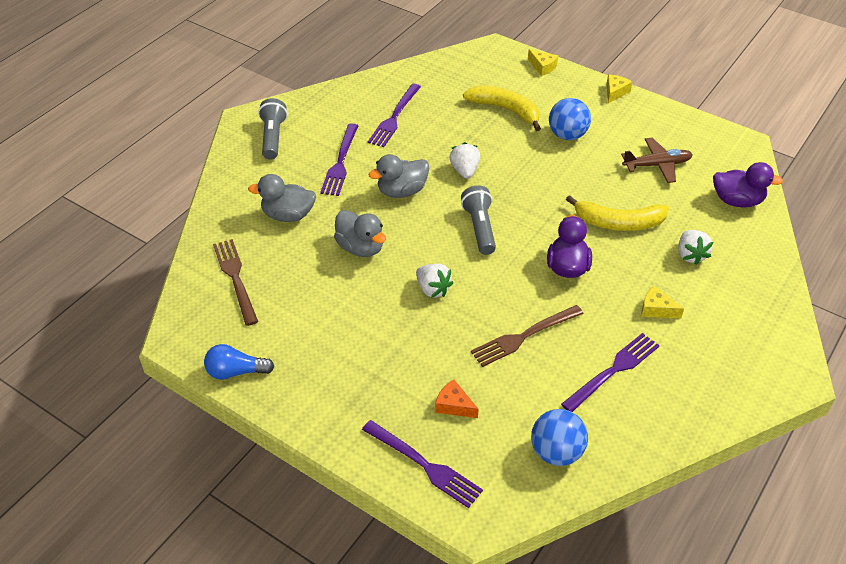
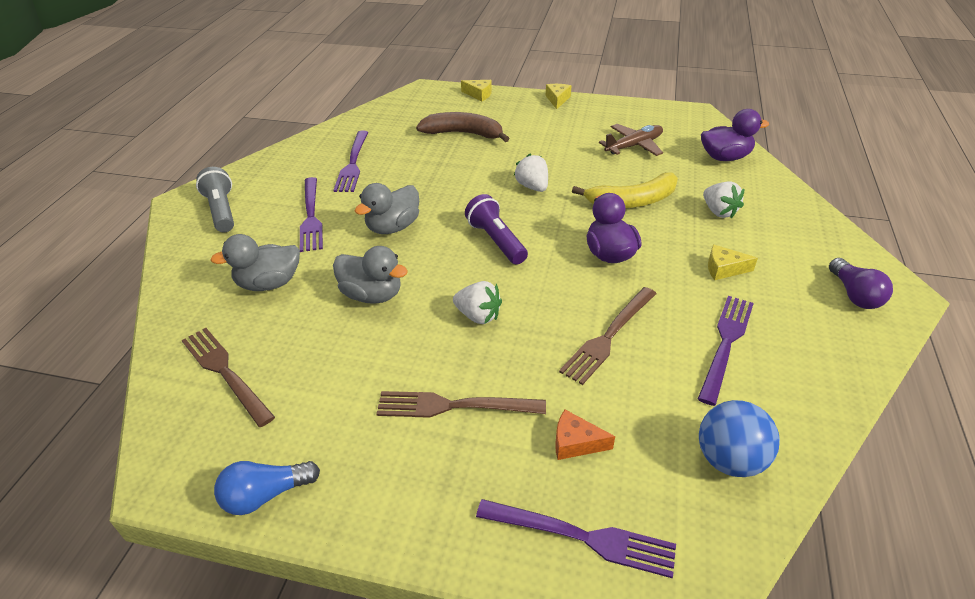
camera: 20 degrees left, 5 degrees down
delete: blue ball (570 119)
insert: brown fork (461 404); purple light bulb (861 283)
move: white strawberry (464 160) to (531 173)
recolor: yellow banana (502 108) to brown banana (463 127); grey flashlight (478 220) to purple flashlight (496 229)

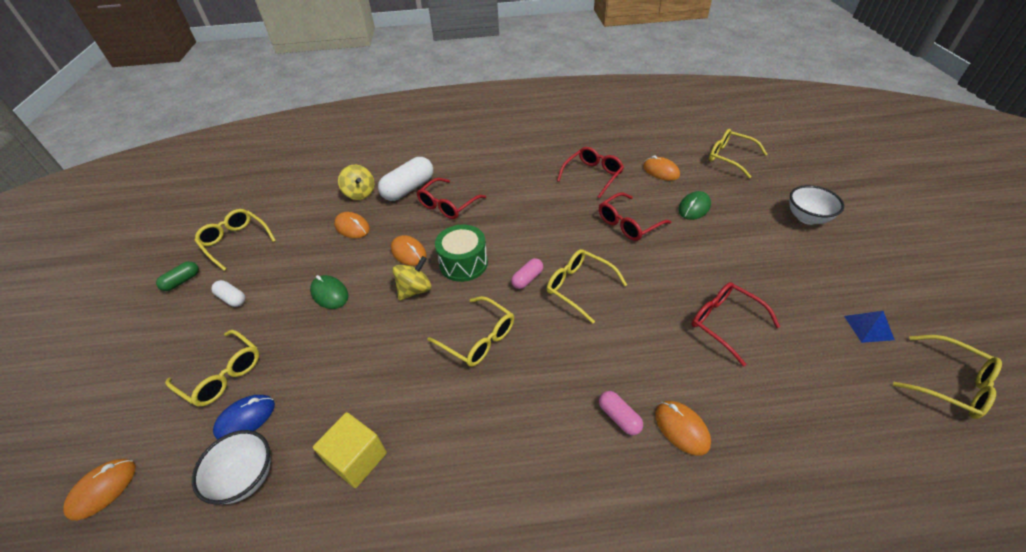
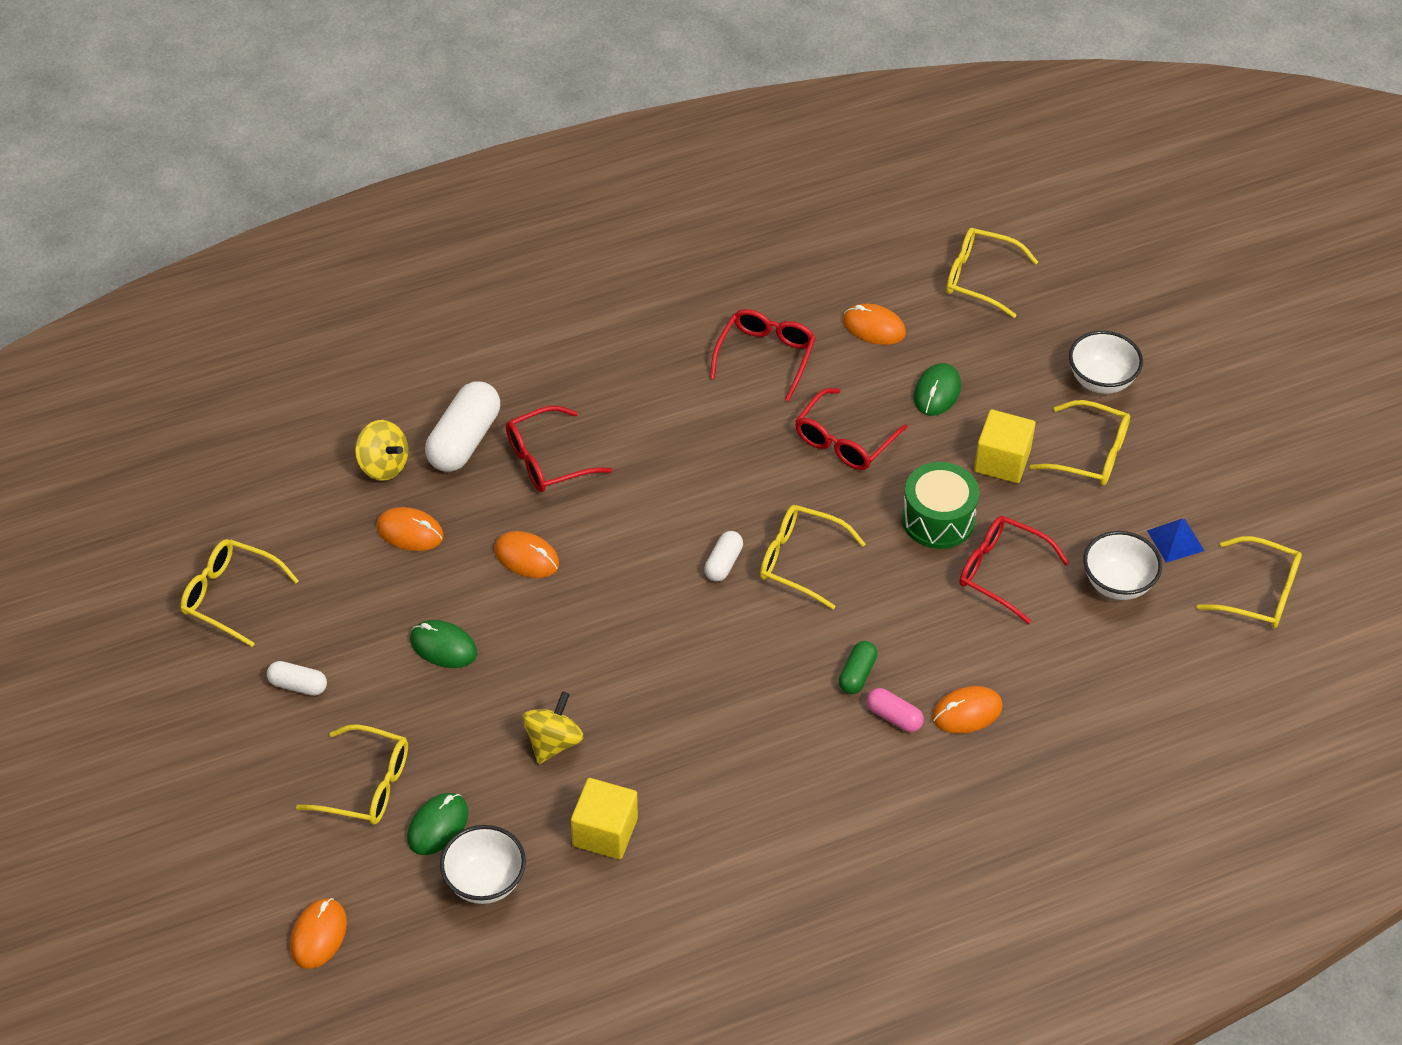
camera: 20 degrees left, 5 degrees up
insert: yellow cube (1005 446); white bowl (1122 565)
move: yellow spinning top (412 278) to (553 727); green capsule (177 276) to (858 667); green drum (461 253) to (940 505); yellow glasses (470 331) to (1079 443)
recolor: blue mouse (244 417) to green mouse (438 824); pink capsule (527 273) to white capsule (723 556)
rotate: red glasses (451 198) = (559 449) 45 degrees clockwise; orange mouse (683 428) = (967 710) 60 degrees counterclockwise

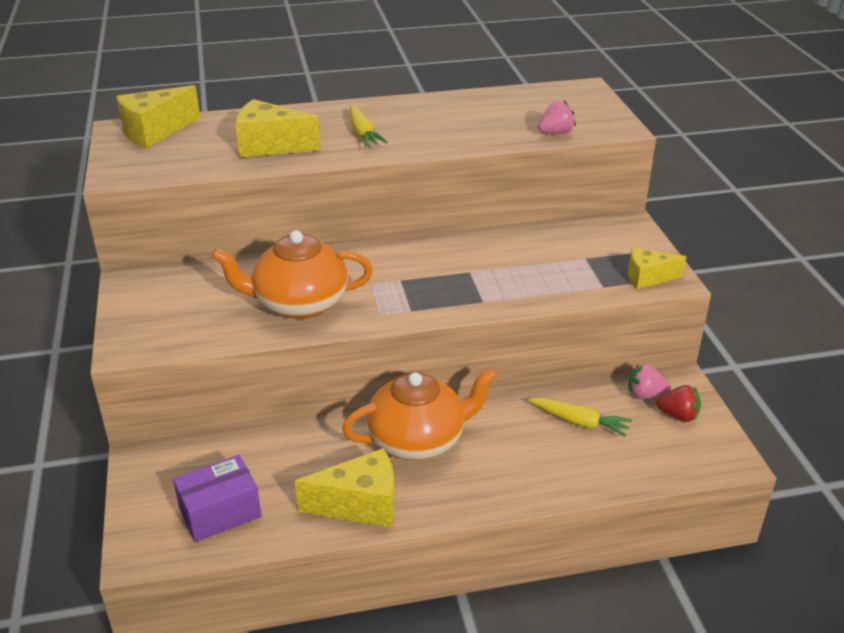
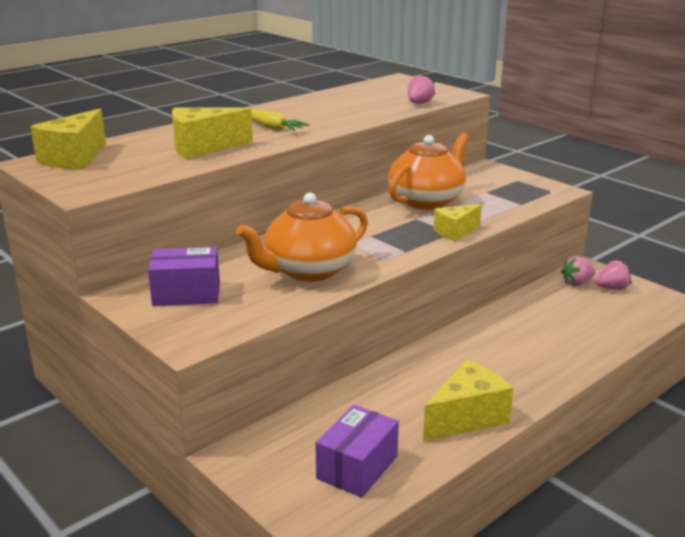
camera: 30 degrees left, 10 degrees down
delete: yellow carrot (580 417)
insert: purple box (184 276)
move: orange teapot (420 414) to (428 171); yellow cheese (657 268) to (458 222)
recolor: red strawberry (678 403) to pink strawberry (613 275)

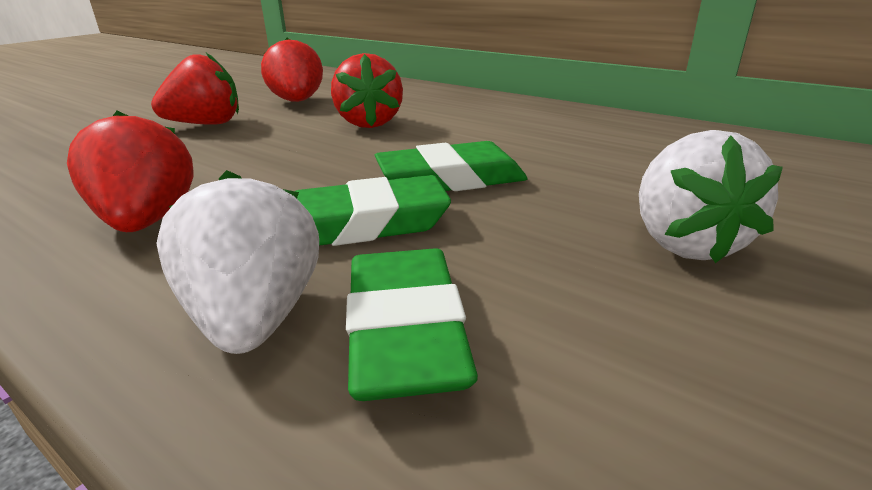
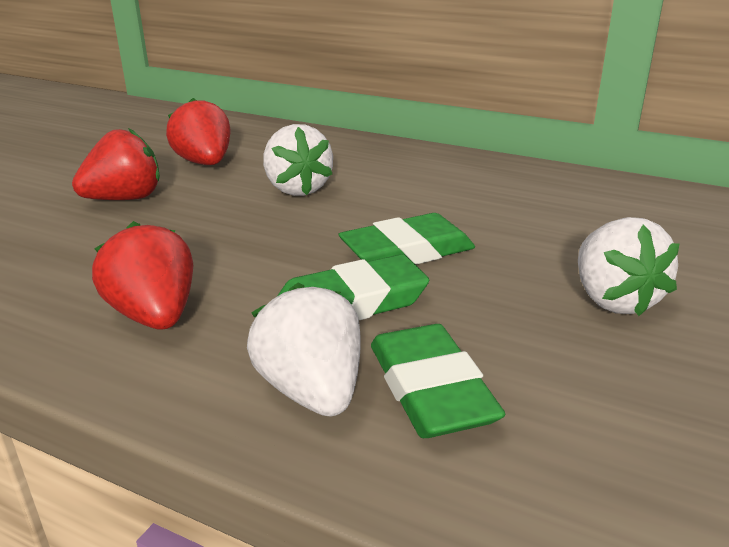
camera: 10 degrees left, 0 degrees up
recolor: red strawberry (367 90) to white strawberry (298 160)

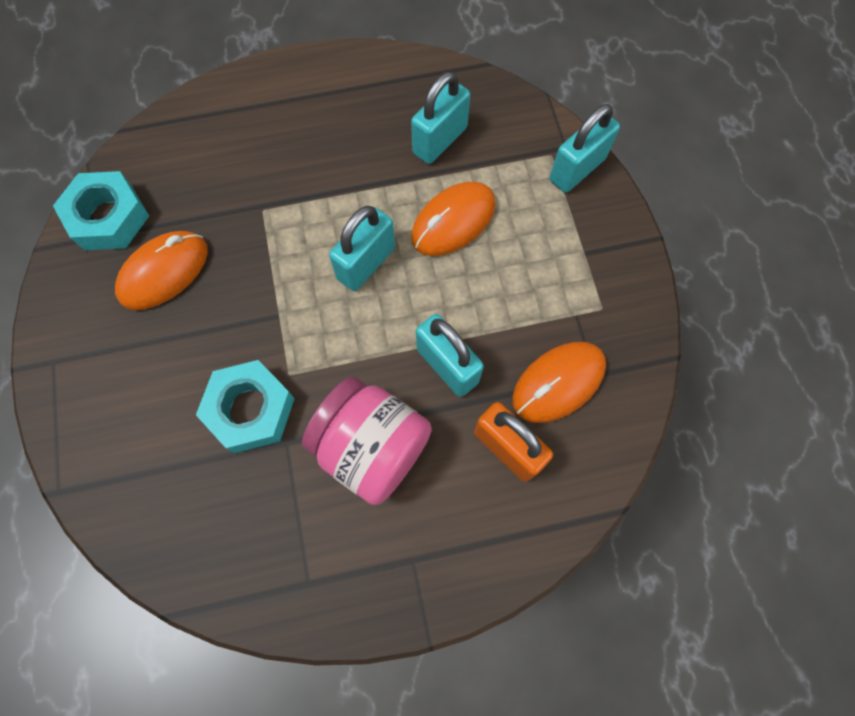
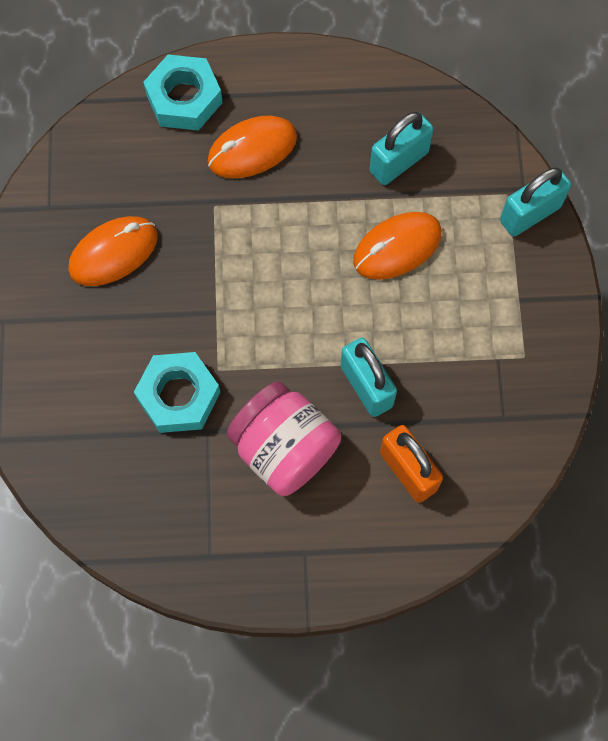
camera: 10 degrees right, 0 degrees up
delete: turquoise padlock (362 248)
move: turquoise nut (101 211) to (183 93); orange mouse (559 382) to (252 147)

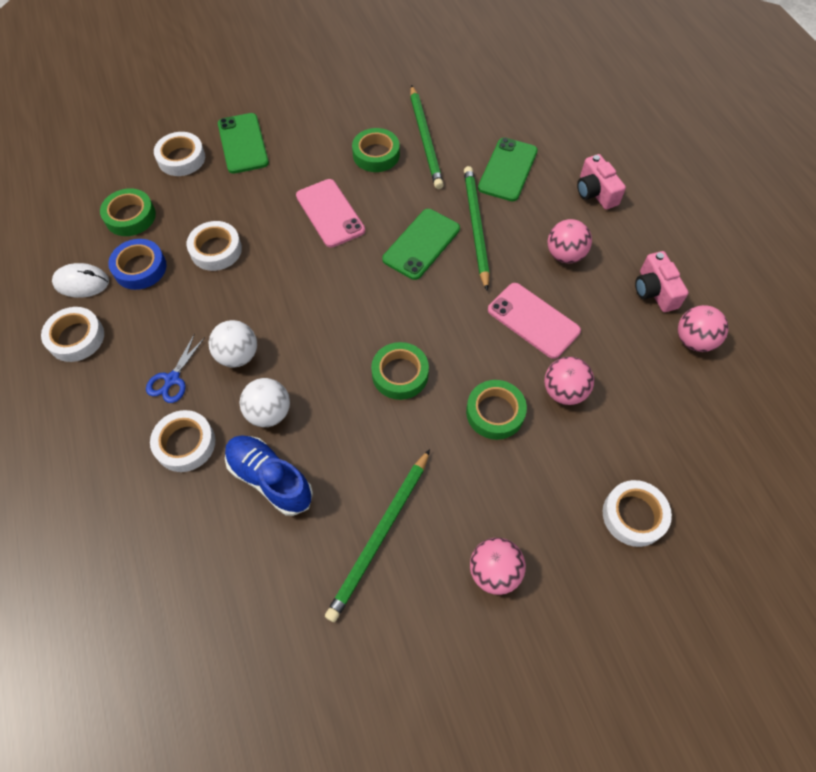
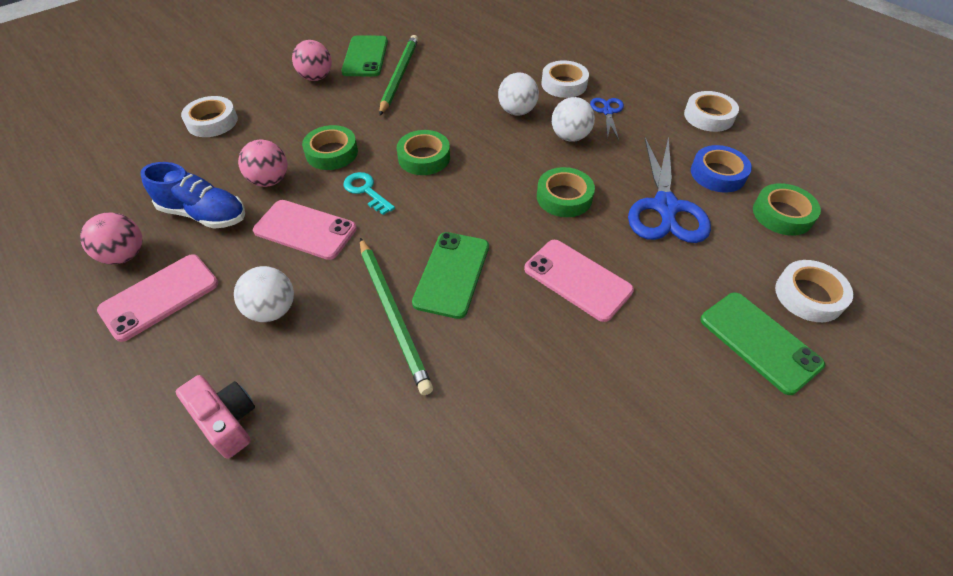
camera: 160 degrees right, 10 degrees down
delete: white mouse (80 280); green pencil (427 137)
insert: turquoise key (369 193)
move: blue shoe (269 475) to (193 195); green phone (508 169) to (364 56); green tape (376 150) to (566 192)
replace: pink camera (662 281) to pink phone (157 298); white tape (214 246) to blue scissors (669 189)
recolor: pink ball (569 241) to white ball (264 294)

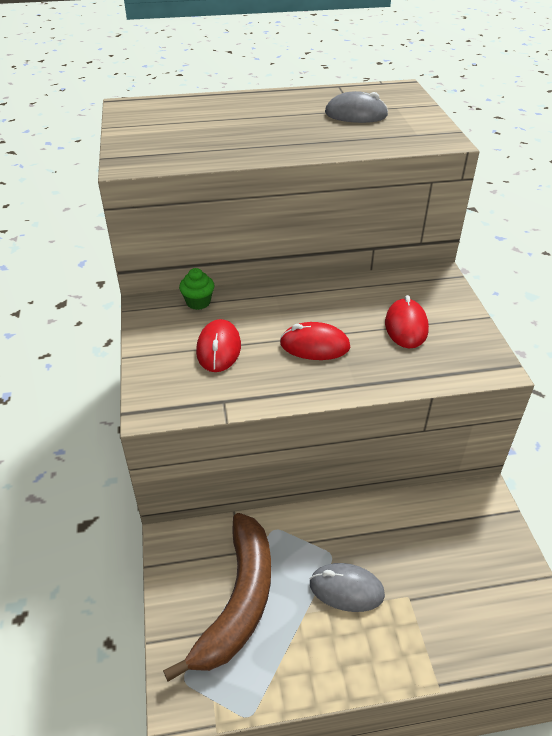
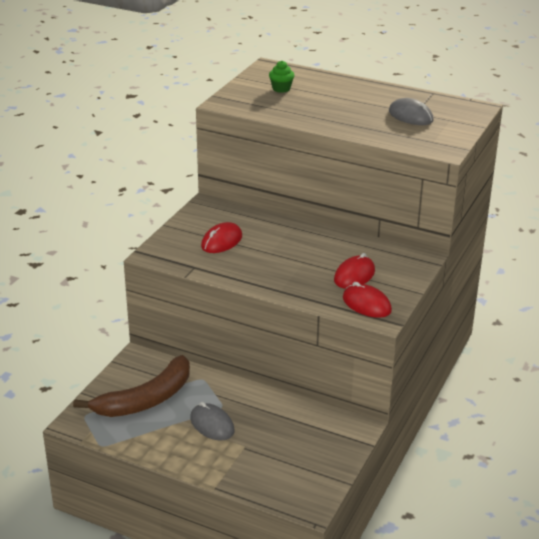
camera: 35 degrees right, 10 degrees down
move: green cupcake (197 289) to (282 77); red mouse (315 341) to (367 300)

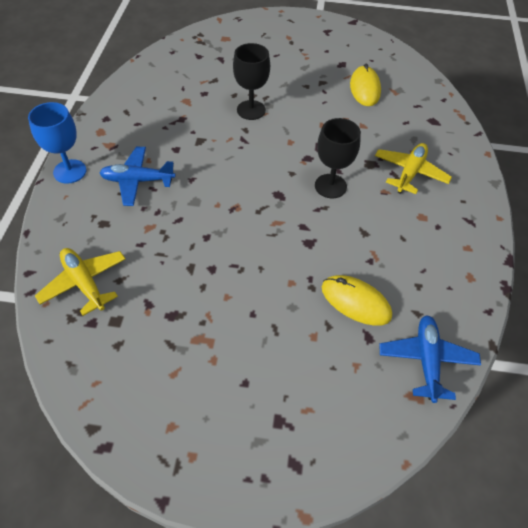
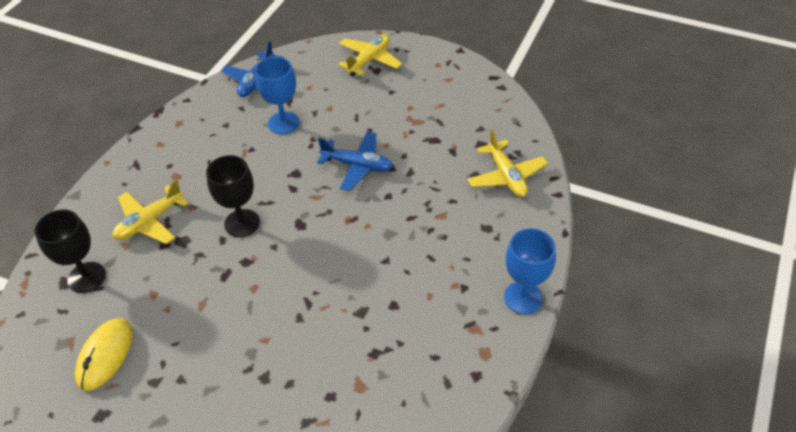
camera: 160 degrees left, 5 degrees down
insert: yellow plane (370 55)
move: black goblet (251 81) to (70 251); blue plane (137 176) to (355 161)
replace: yellow mouse (357 300) to blue goblet (277 95)

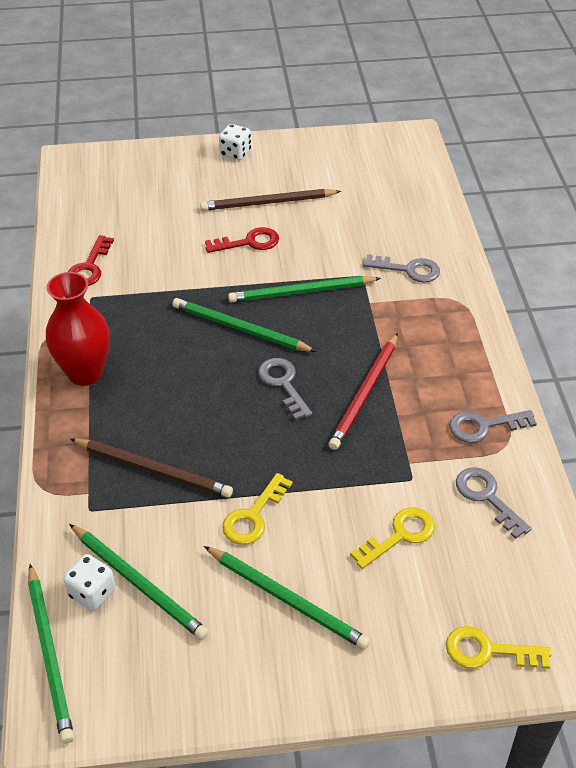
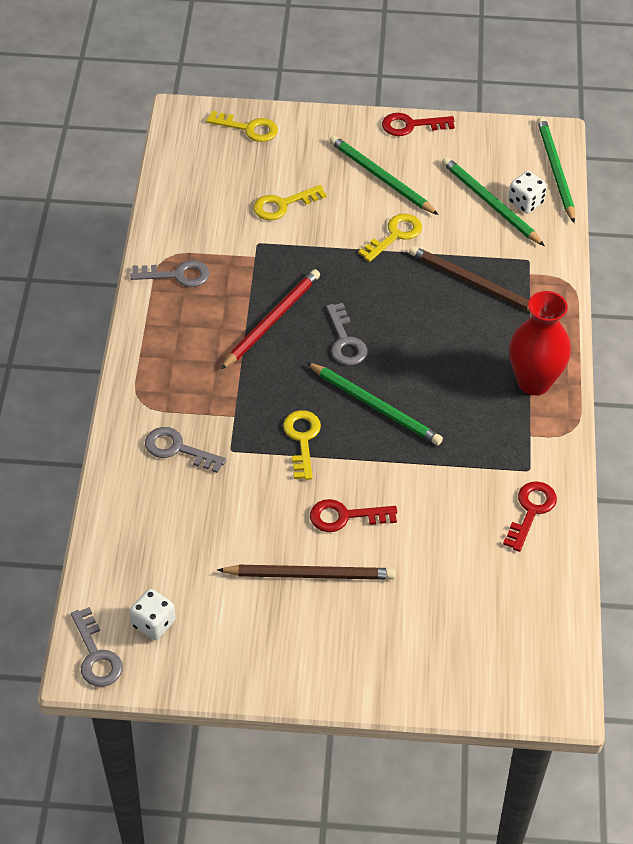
camera: 170 degrees left, 5 degrees up
insert: red key (418 124)
move: grey key (494 503) to (97 647); white dice (235 142) to (152 614)
replace: green pencil (304 289) to yellow key (302 445)

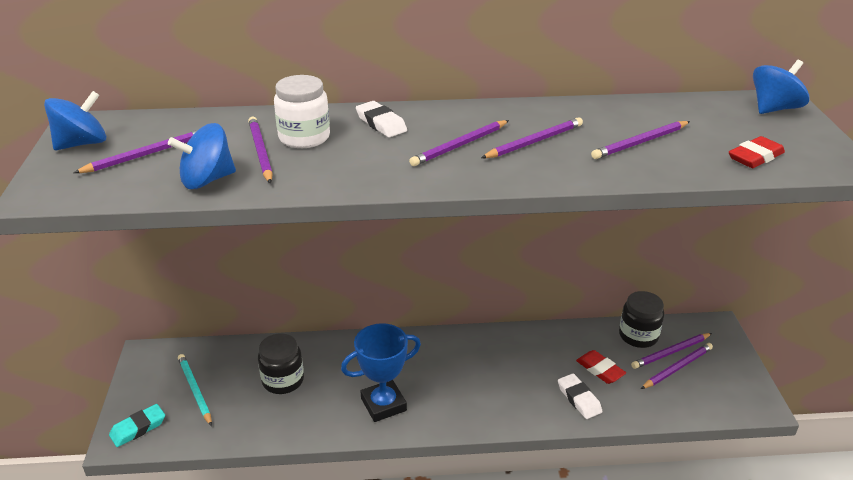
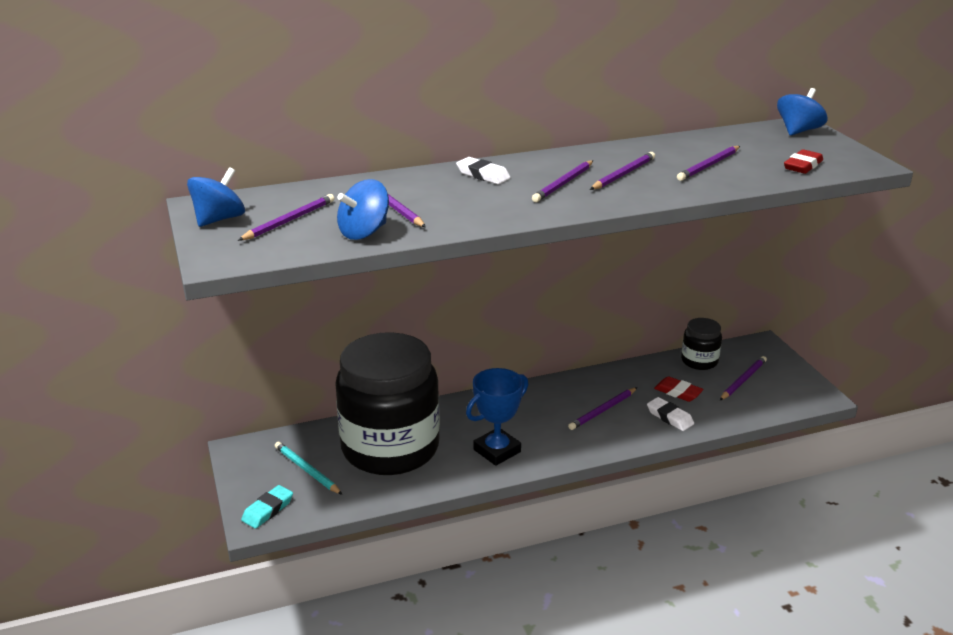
camera: 15 degrees left, 5 degrees down
delete: white jar (302 111)
move: purple pencil (671 351) to (602 408)
resize: black jar (281 363) = (387 403) x2.34

